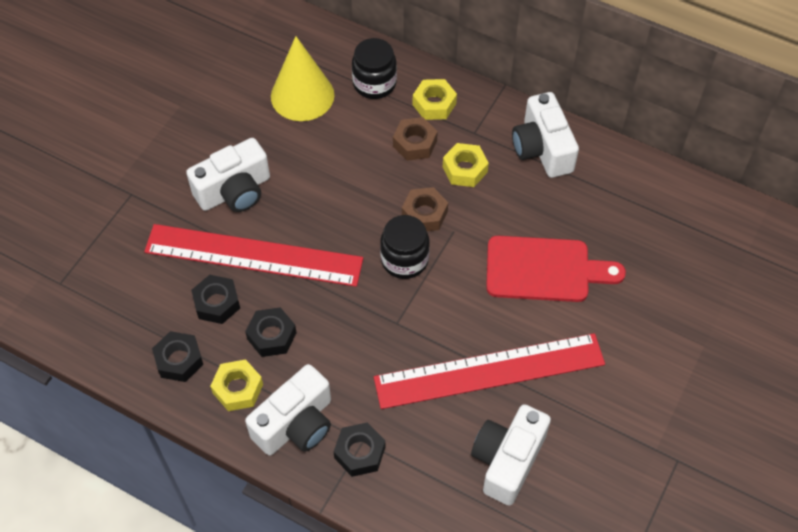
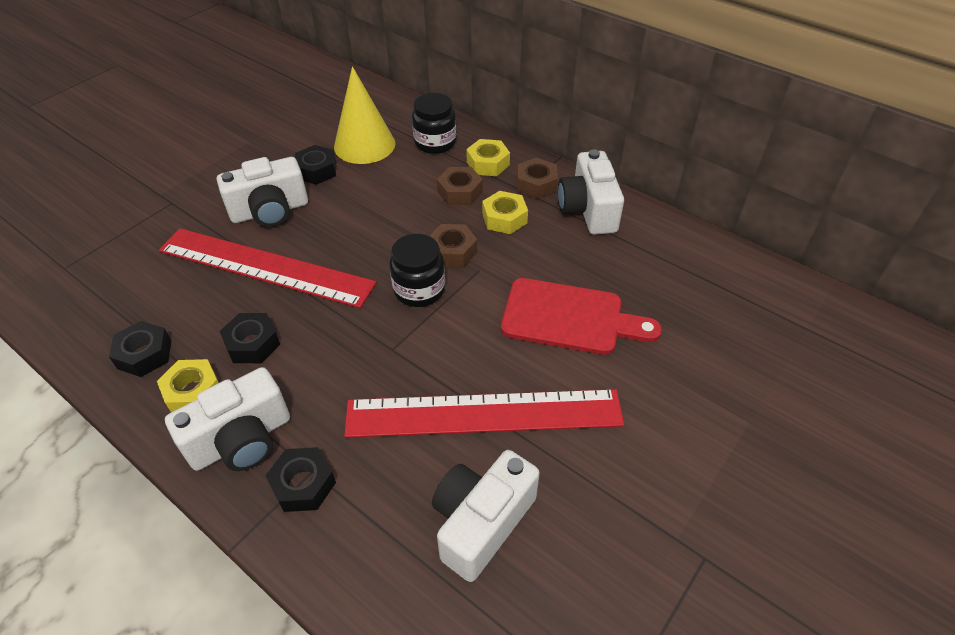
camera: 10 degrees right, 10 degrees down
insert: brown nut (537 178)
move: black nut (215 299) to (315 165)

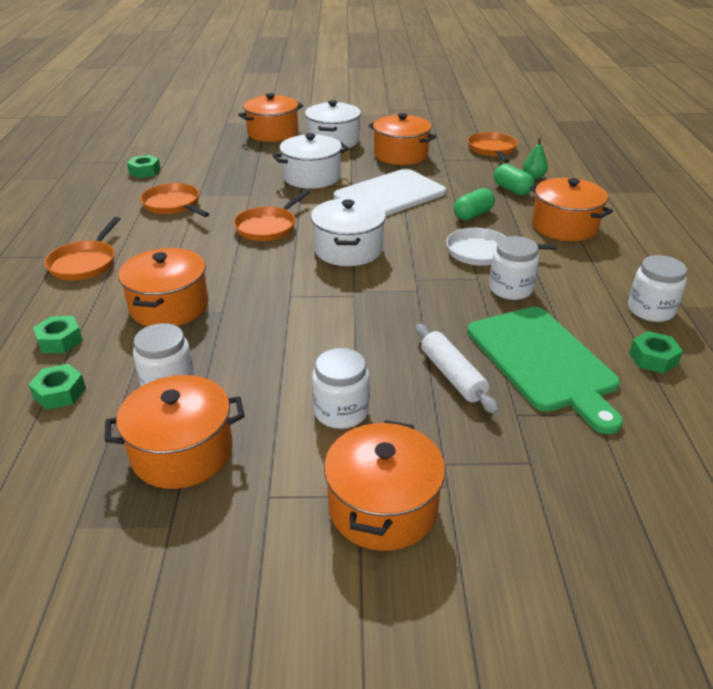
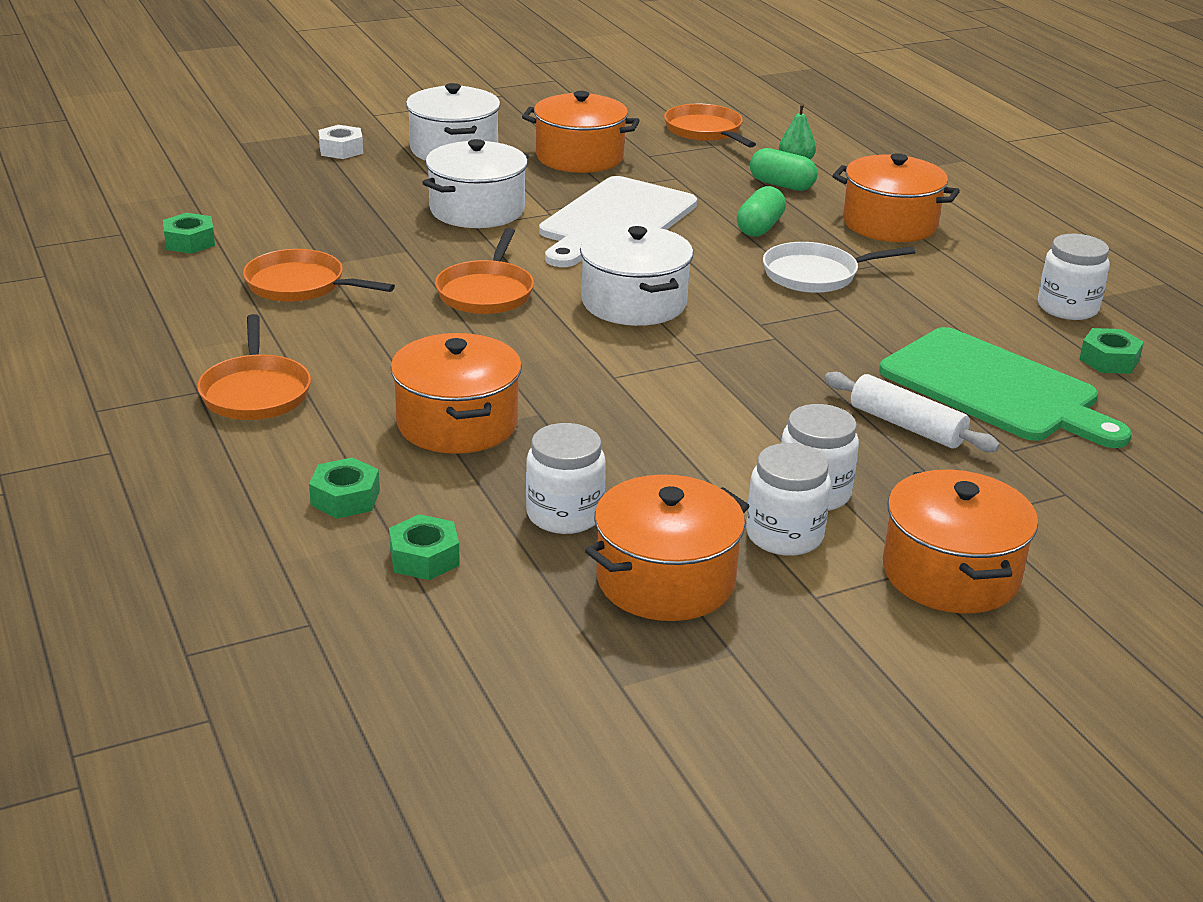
camera: 25 degrees left, 5 degrees down
move: white jar (514 268) to (788 499)
replace: orange pot (270 117) to white nut (340 142)

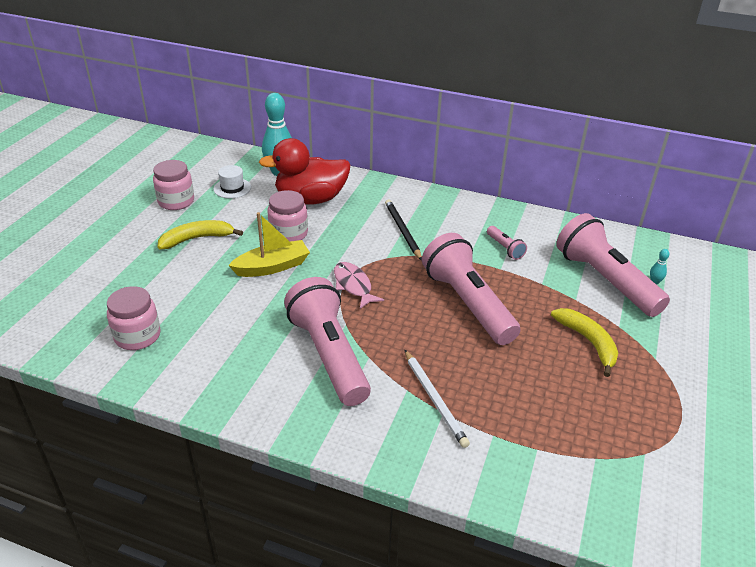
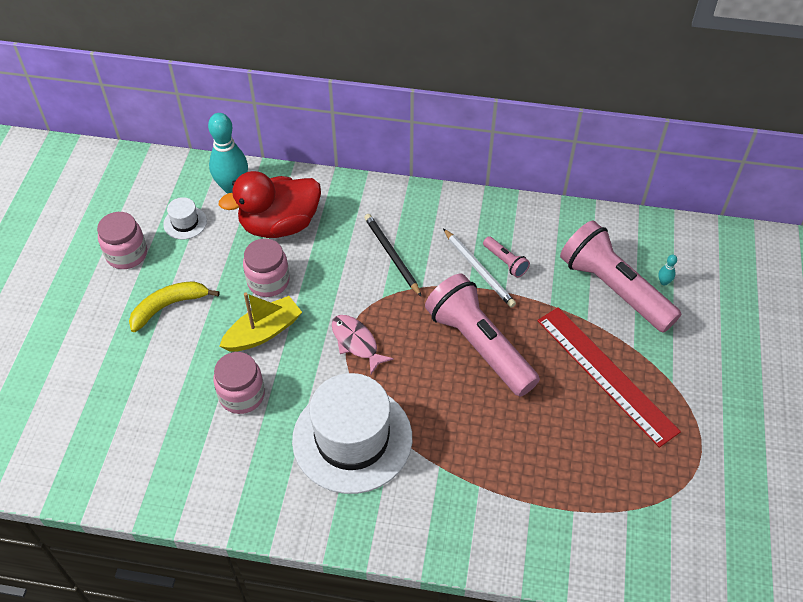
camera: 10 degrees left, 15 degrees up
move: pink jar (134 318) to (239 383); white pencil (437 399) to (479 268)
replace: pink flashlight (327 341) to white hat (352 433); yellow banana (584 342) to red ruler (609 377)

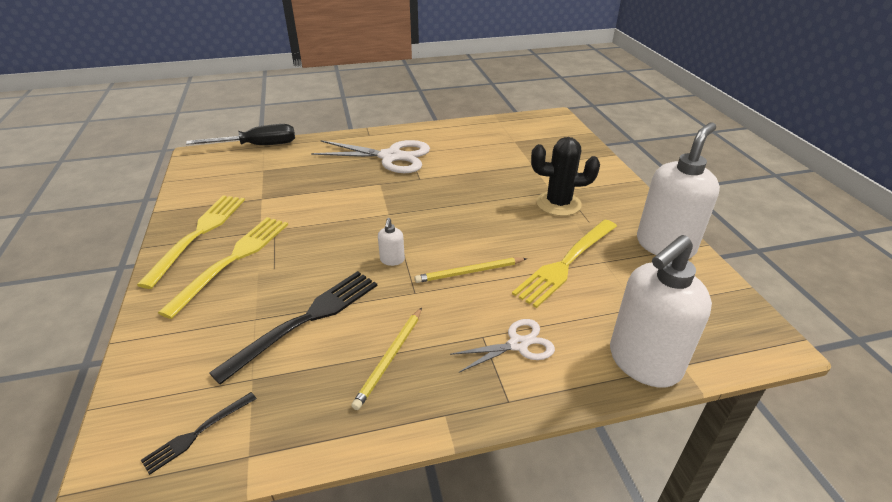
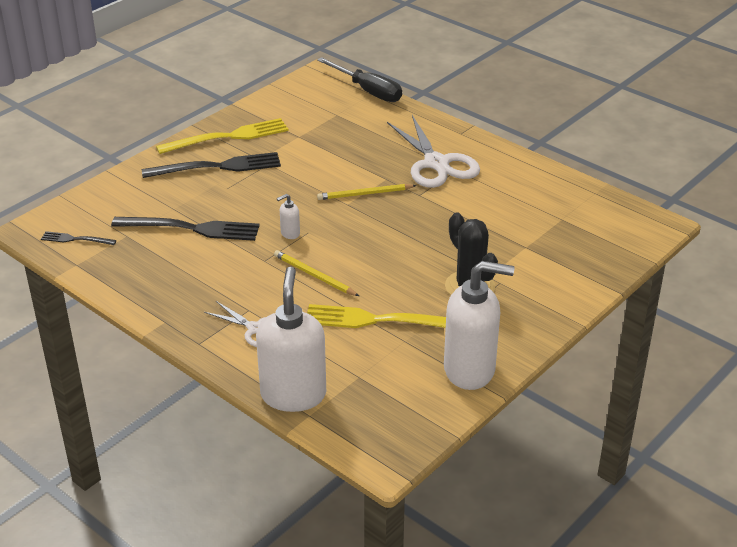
camera: 55 degrees right, 0 degrees up
move: yellow pencil (386 358) to (367 192)
recolor: yellow fork (223 268) to black fork (211 165)
rotate: white soap dispenser (661 311) = (291 339) 75 degrees clockwise

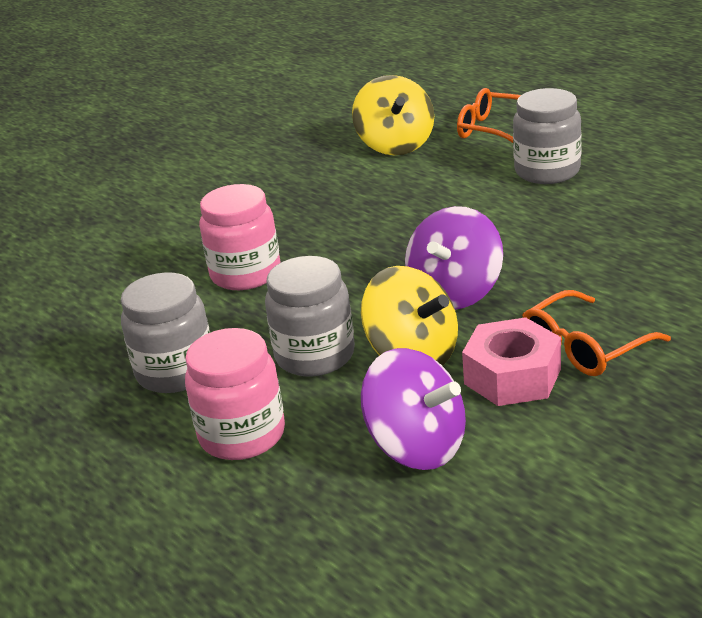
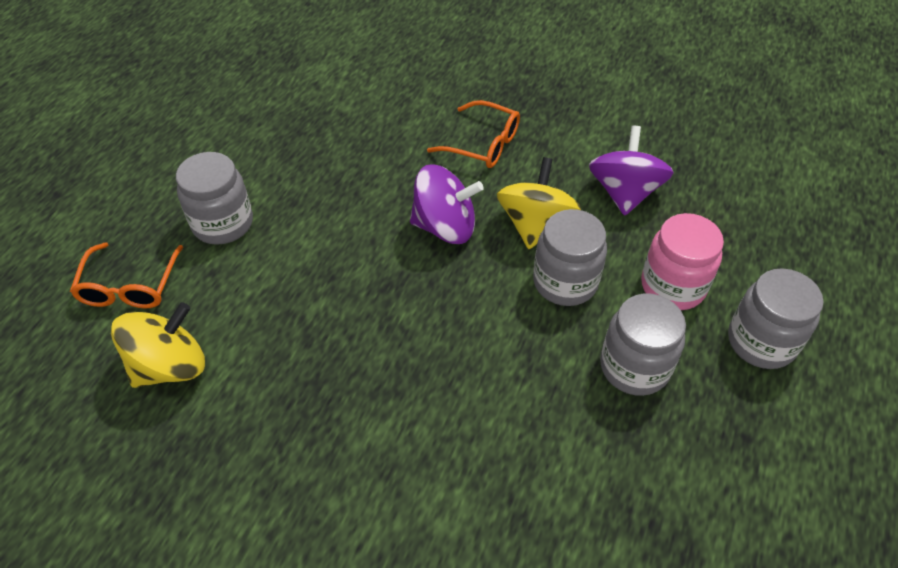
camera: 120 degrees left, 20 degrees up
delete: pink jar (239 237); pink nut (511 361)
insert: grey jar (776 318)

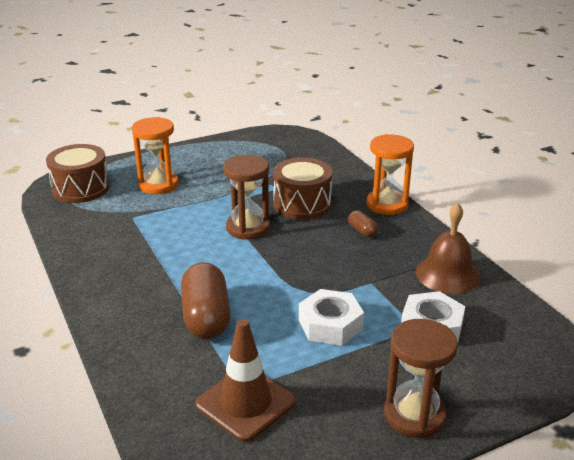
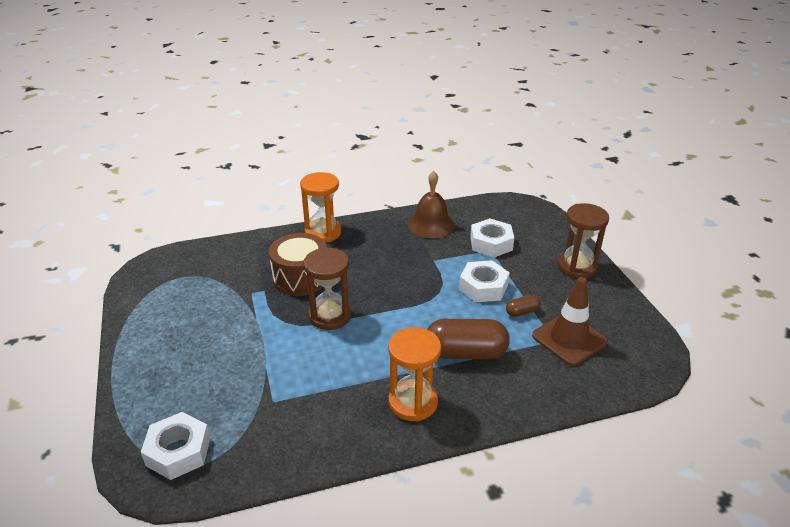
camera: 80 degrees left, 5 degrees up
move: orange hourglass (155 155) to (414 374); brown capsule (363 224) to (523 306)
replace: brown drum (78 173) to white nut (175 446)

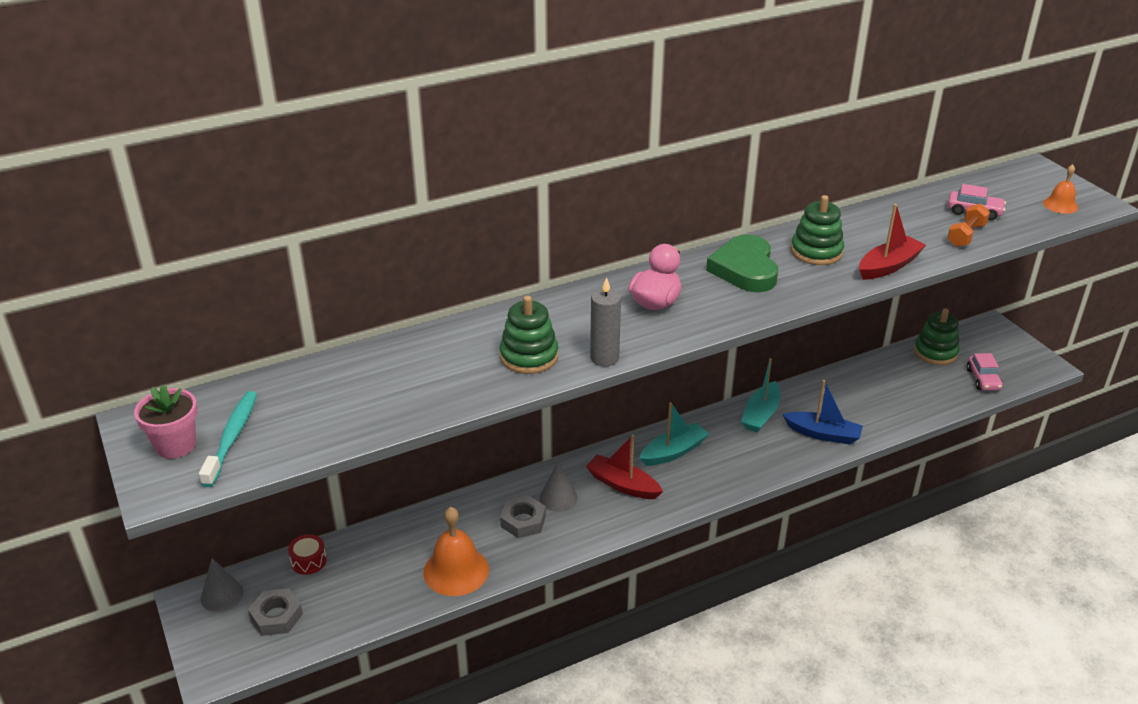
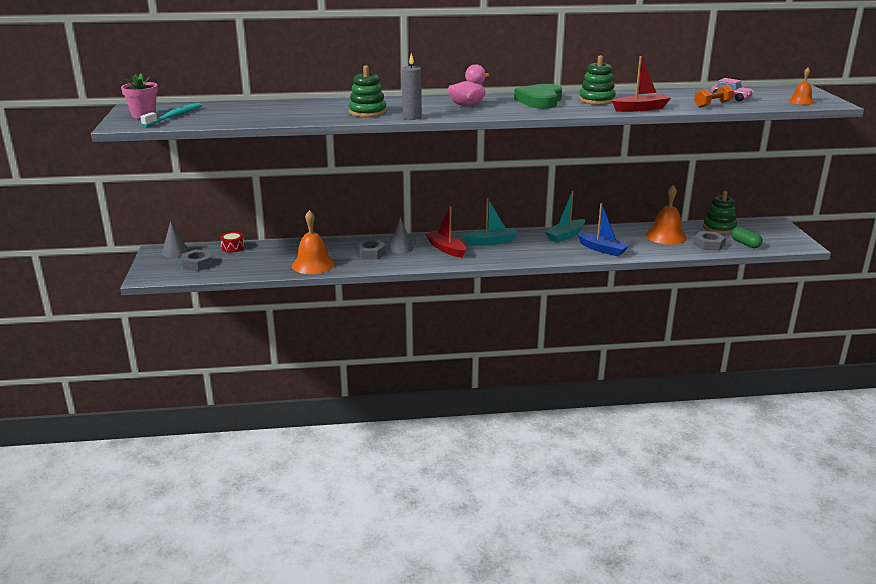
camera: 20 degrees right, 10 degrees down
insert: orange bell (666 215); grey nut (709 241)
replace: pink car (985 371) to green capsule (746 237)

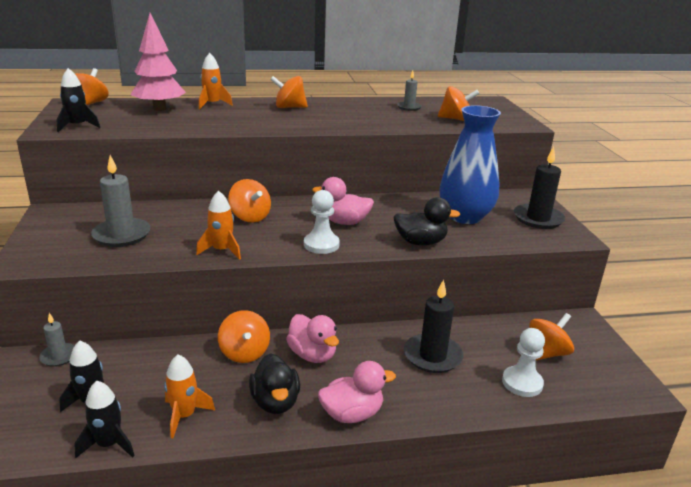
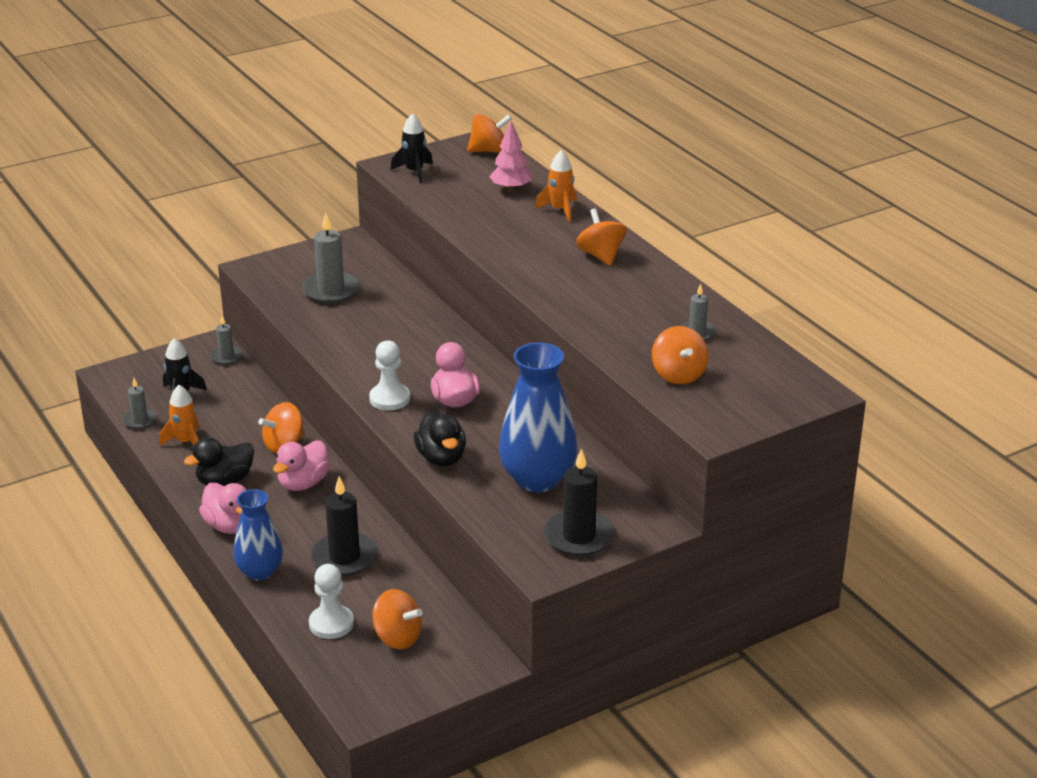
camera: 70 degrees right, 5 degrees up
delete: orange rocket (218 225); orange spinning top (249 201)
insert: blue vase (258 535)
replace: black rocket (105 419) to grey candle (139 403)
resize: pink tree (158 62) = (510 156) x0.66

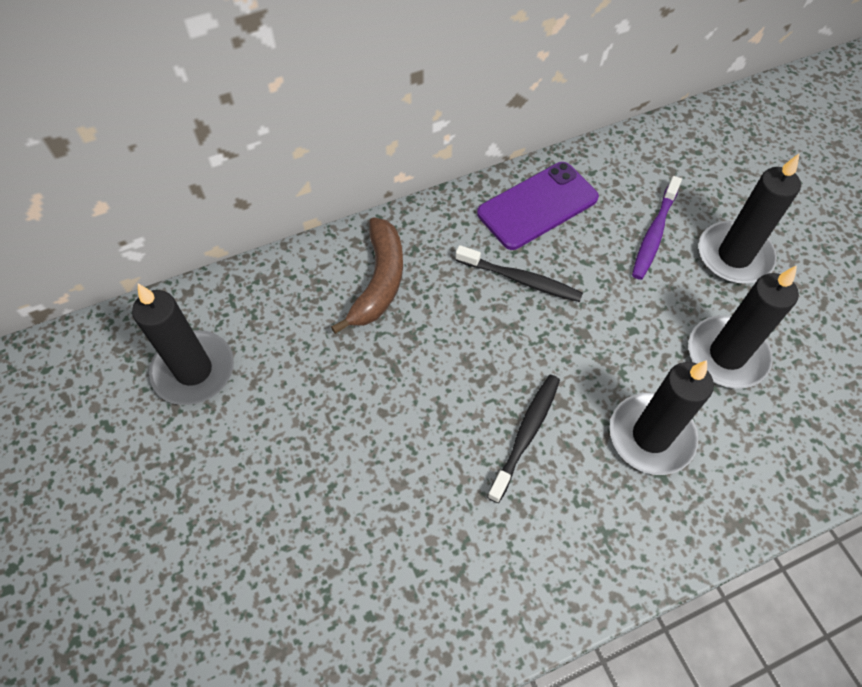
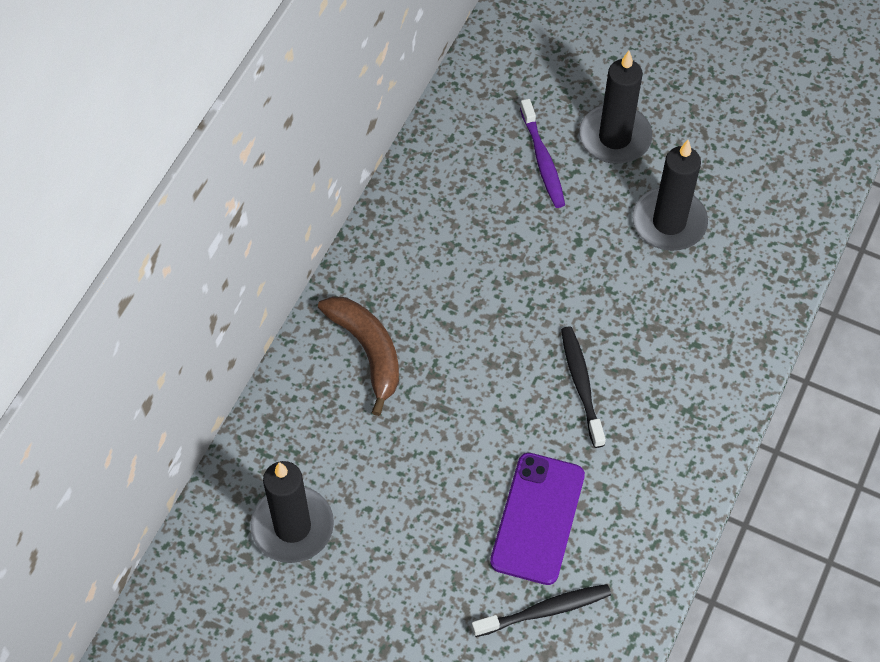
camera: 40 degrees left, 0 degrees up
delete: black candle (662 417)
move: black toothbrush (519 273) to (541 610); purple phone (538 206) to (537 519)

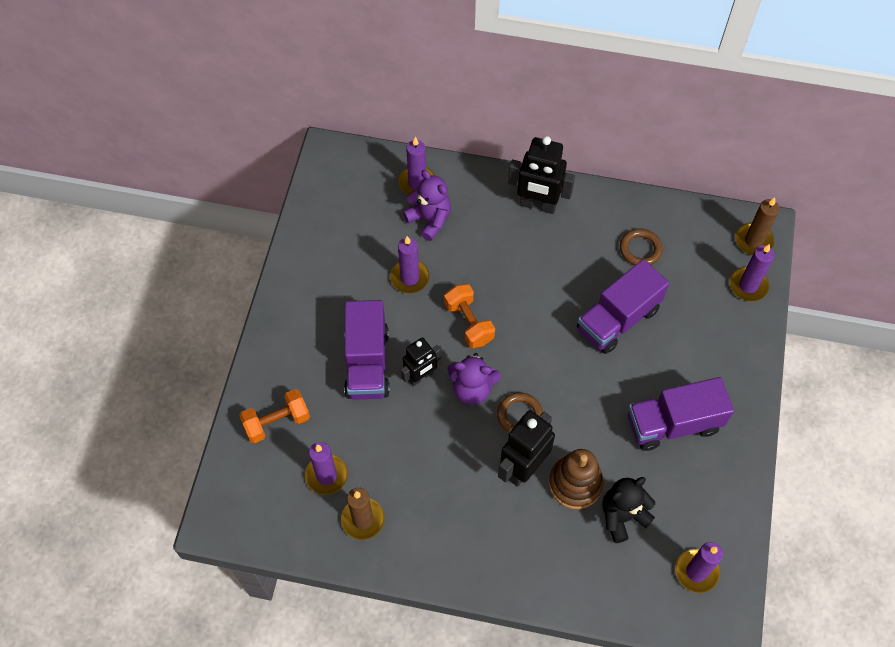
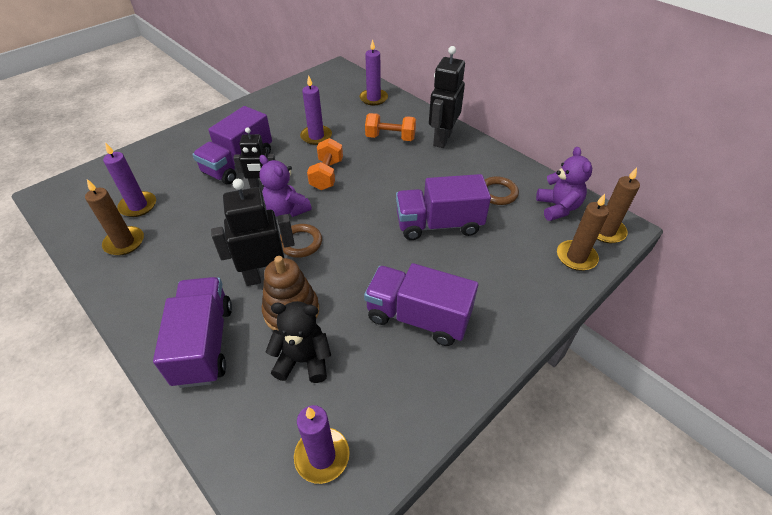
camera: 35 degrees right, 15 degrees down
insert: purple truck (192 332)
move: orange dumbbell (274 416) to (390 127); purple teddy bear (427 205) to (564 184)
recolor: purple candle (752 272) to brown candle (583 232)
rotate: black robot (541 175) = (447 97) 60 degrees clockwise

